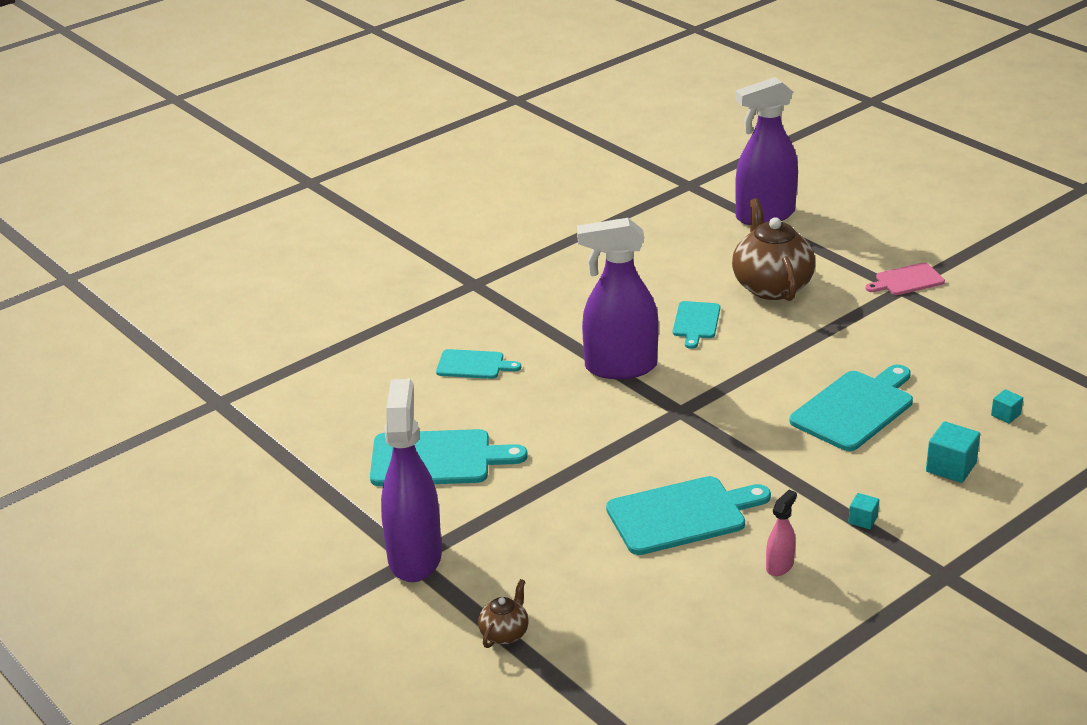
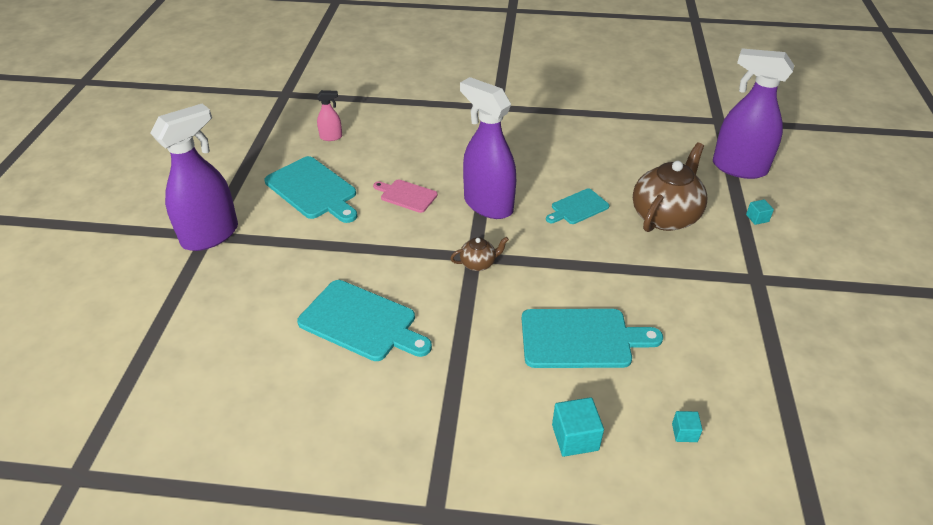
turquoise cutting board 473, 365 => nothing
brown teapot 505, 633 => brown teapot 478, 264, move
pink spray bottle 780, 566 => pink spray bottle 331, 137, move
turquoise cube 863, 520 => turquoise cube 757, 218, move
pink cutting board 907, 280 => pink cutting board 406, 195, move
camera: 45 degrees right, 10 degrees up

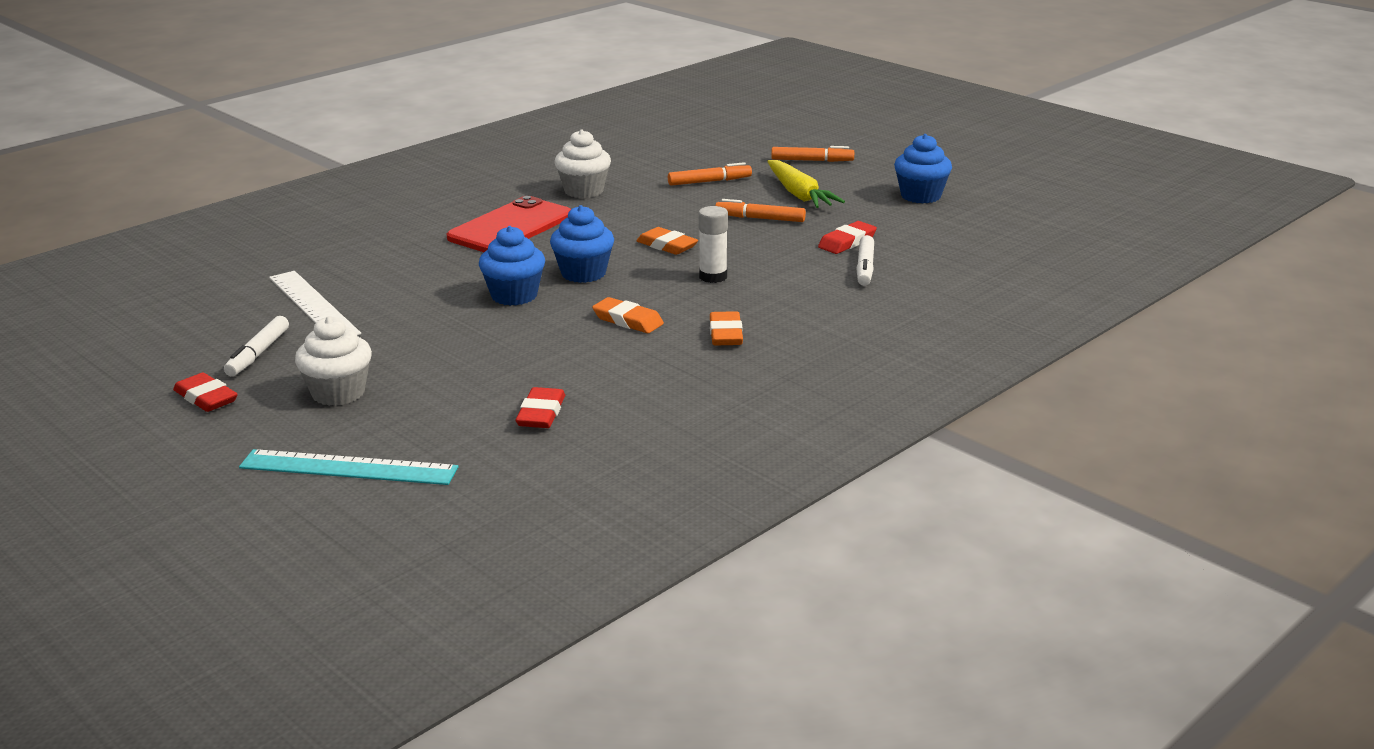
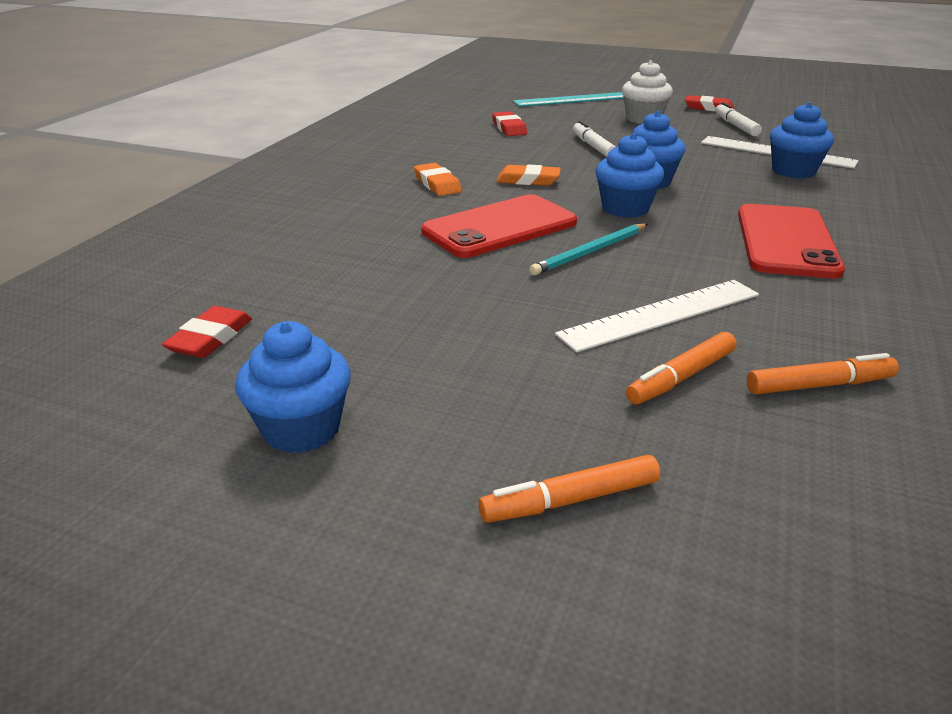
white cupcake 584, 191 => nothing
yellow carrot 799, 195 => nothing
nothing => white ruler 661, 314
nothing => blue cupcake 793, 171
orange marker 760, 218 => orange marker 819, 385, move
red eraser 847, 242 => red eraser 210, 338, move
white marker 865, 267 => white marker 593, 146, move
orange eraser 667, 245 => turquoise pencil 590, 252
white glue stick 713, 277 => red phone 500, 227
camera: 155 degrees right, 5 degrees up

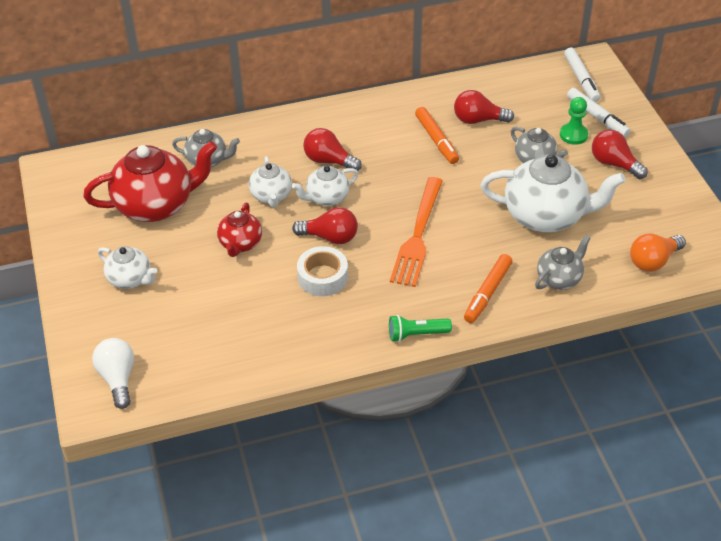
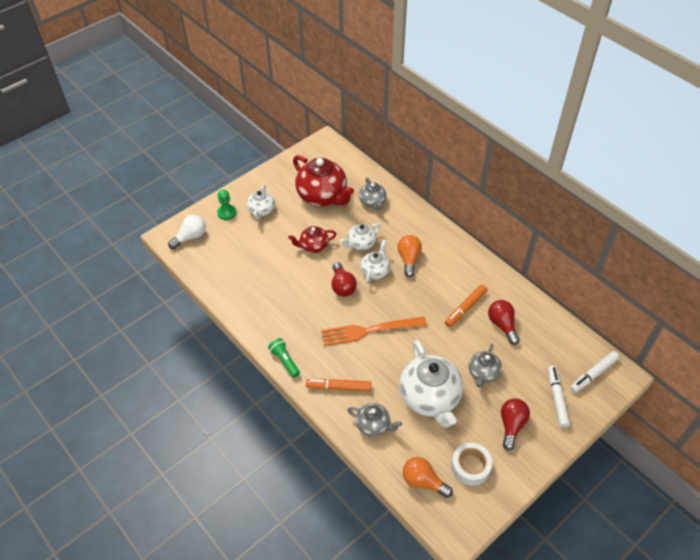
white tape 322, 277 => white tape 470, 466, move
green pawn 573, 135 => green pawn 227, 213, move
red light bulb 329, 161 => orange light bulb 409, 259
white teapot 326, 198 => white teapot 375, 271, 75 degrees clockwise
white marker 597, 117 => white marker 556, 398, 150 degrees clockwise
camera: 65 degrees right, 5 degrees up

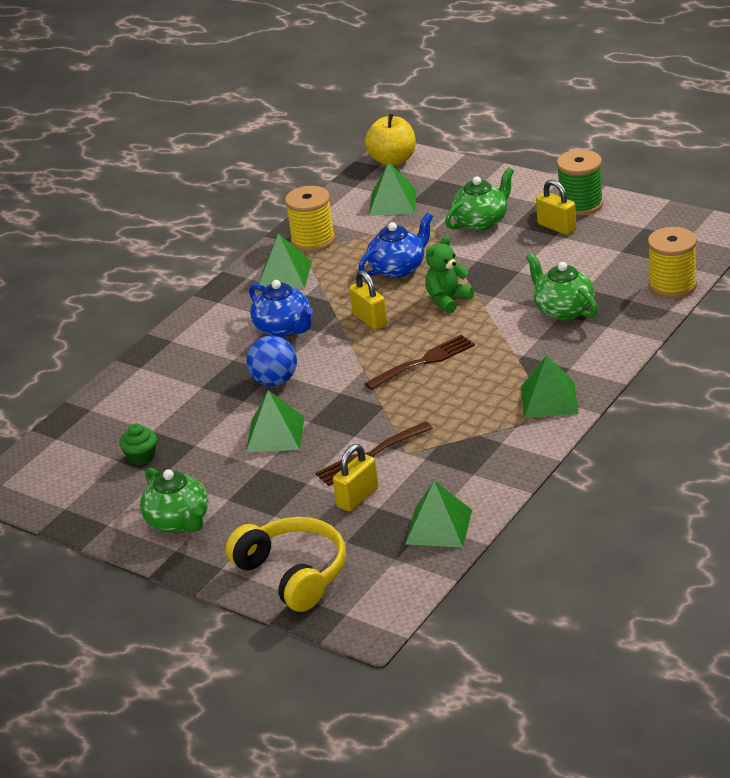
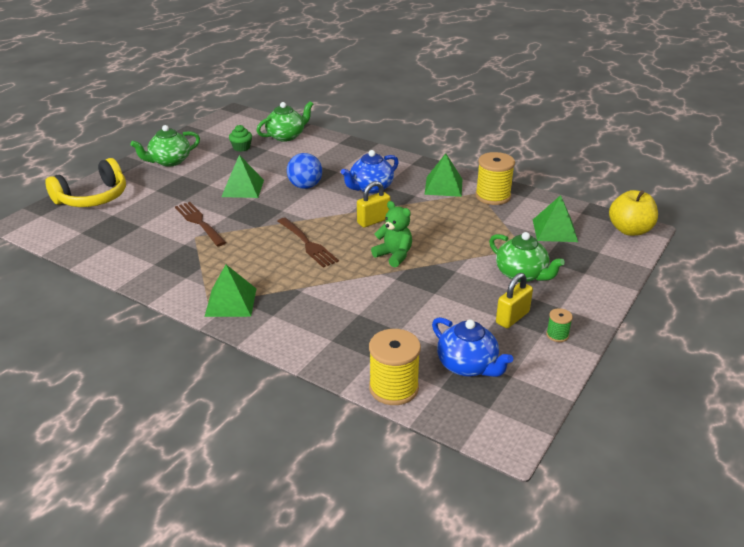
yellow padlock 357, 497 => nothing
green pyramid 438, 527 => nothing
blue teapot 398, 268 => blue teapot 467, 366, move
green teapot 563, 310 => green teapot 286, 136, move
green spool 581, 204 => green spool 557, 335, x0.49
camera: 85 degrees right, 0 degrees up

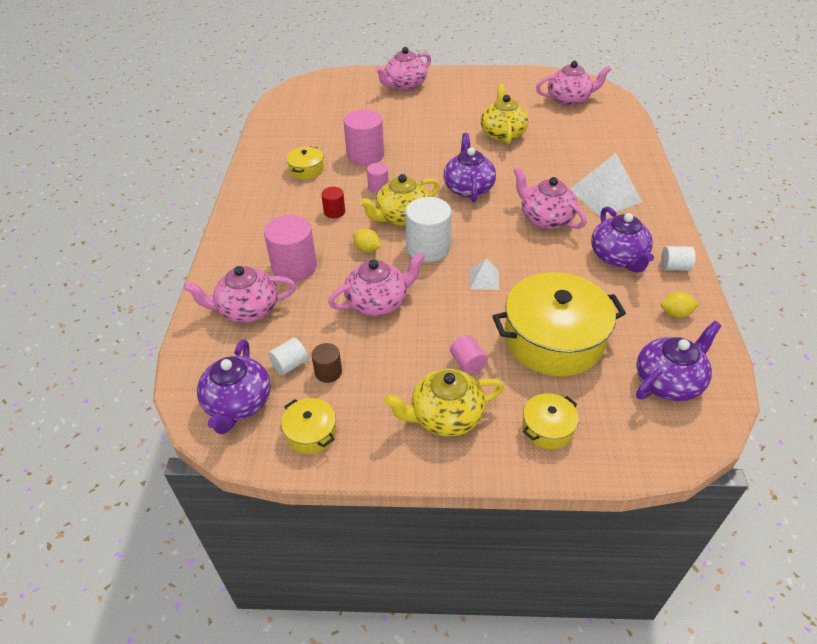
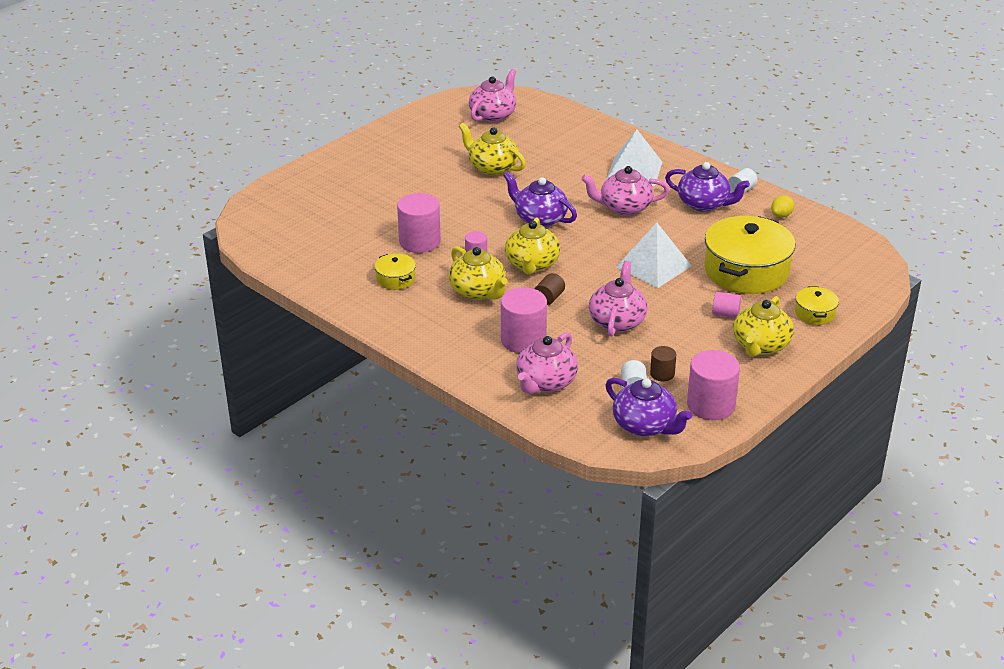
pink teapot 404, 85 => nothing
white cylinder 428, 248 => nothing
purple teapot 668, 381 => nothing
yellow pot 311, 433 => pink cylinder 711, 405
red cylinder 334, 212 => yellow teapot 478, 291
yellow lemon 367, 249 => brown cylinder 549, 298
white pyramid 484, 279 => white pyramid 653, 266, x2.00
camera: 50 degrees left, 10 degrees down

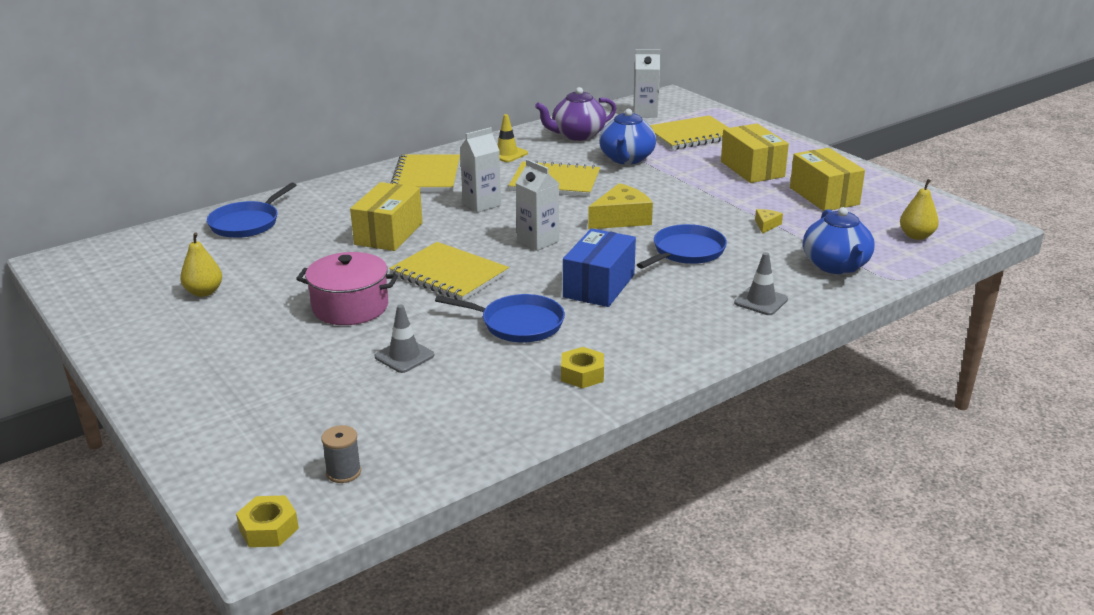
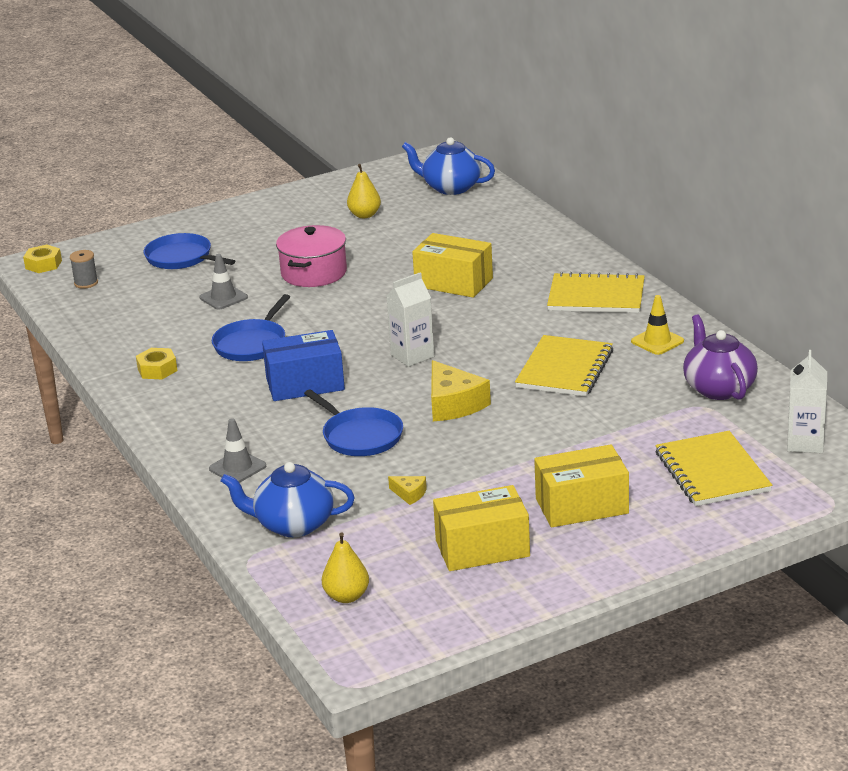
yellow notebook 449, 274 => nothing
white carton 481, 204 => nothing
blue pan 247, 223 => blue pan 181, 258, move
blue teapot 626, 159 => blue teapot 451, 187, move
blue box 599, 286 => blue box 305, 384, 45 degrees counterclockwise
camera: 100 degrees right, 0 degrees up

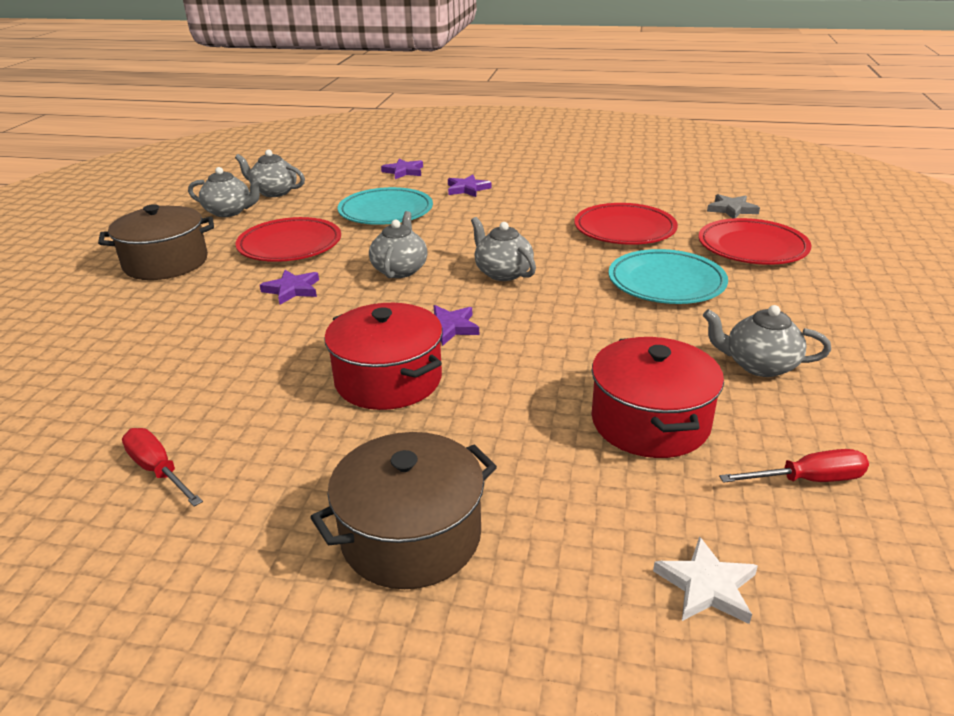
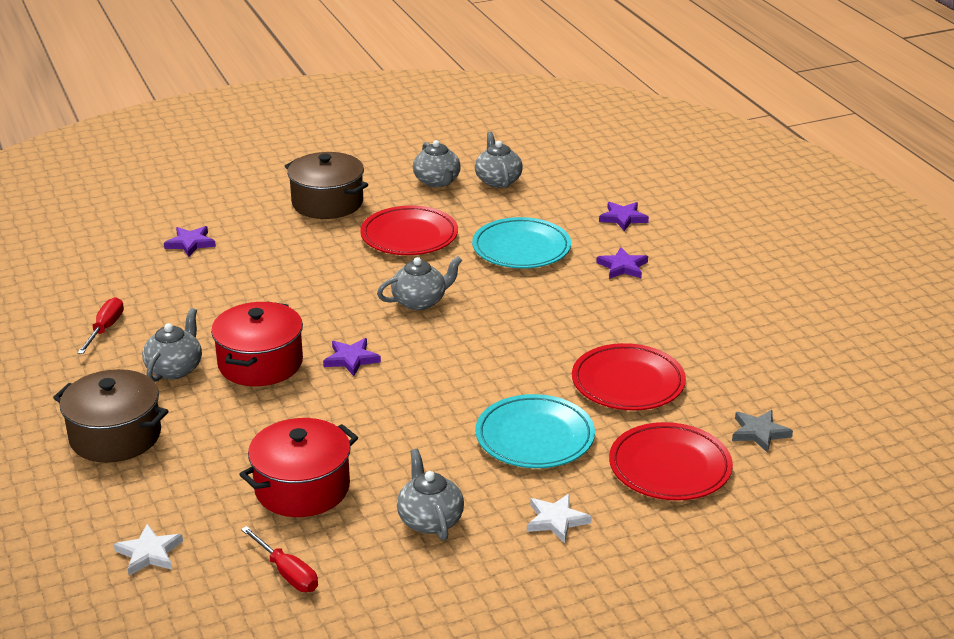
nothing => white star 556, 520
purple star 292, 290 => purple star 190, 243, move
grey teapot 502, 273 => grey teapot 175, 369, move
camera: 55 degrees right, 0 degrees up

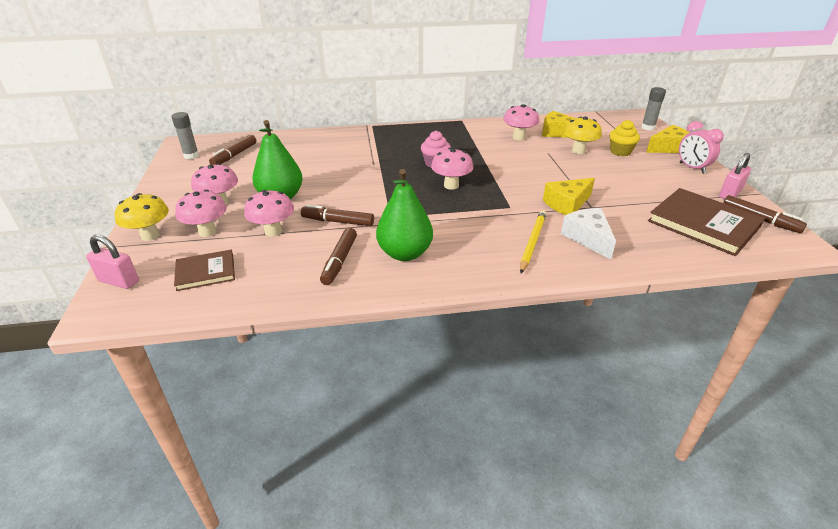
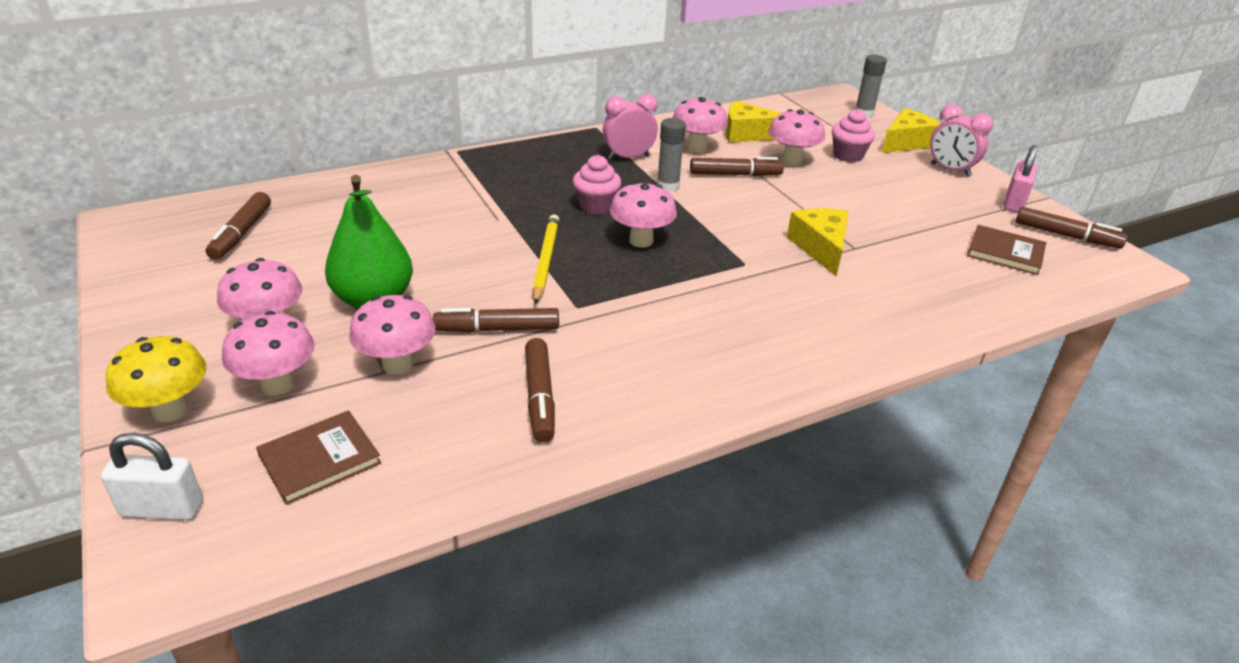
green pear 405, 253 => nothing
white cheese 588, 238 => nothing
nothing => pink clock 628, 157
nothing => brown marker 735, 175
grey glue stick 191, 156 => grey glue stick 668, 186, move
yellow pencil 532, 242 => yellow pencil 545, 260, move
pink padlock 119, 281 => white padlock 162, 509
yellow mushroom 578, 151 => pink mushroom 791, 160
yellow cupcake 620, 152 => pink cupcake 848, 155
yellow cheese 567, 204 => yellow cheese 821, 248, 135 degrees clockwise
brown book 703, 224 => brown book 1005, 252, x0.56
camera: 20 degrees left, 0 degrees up

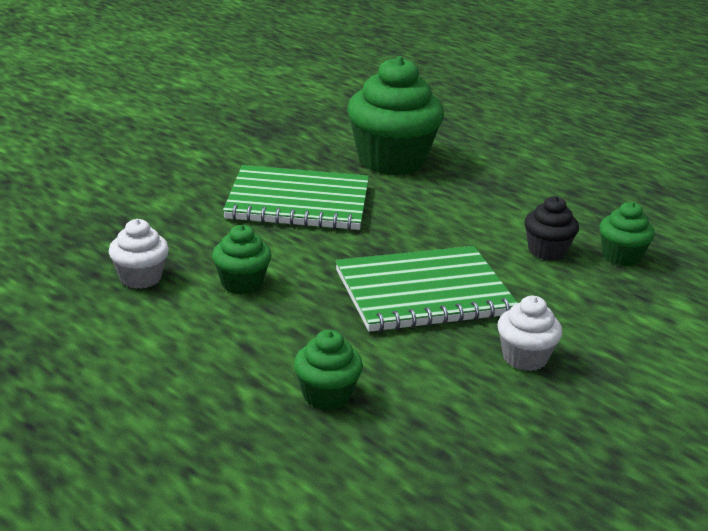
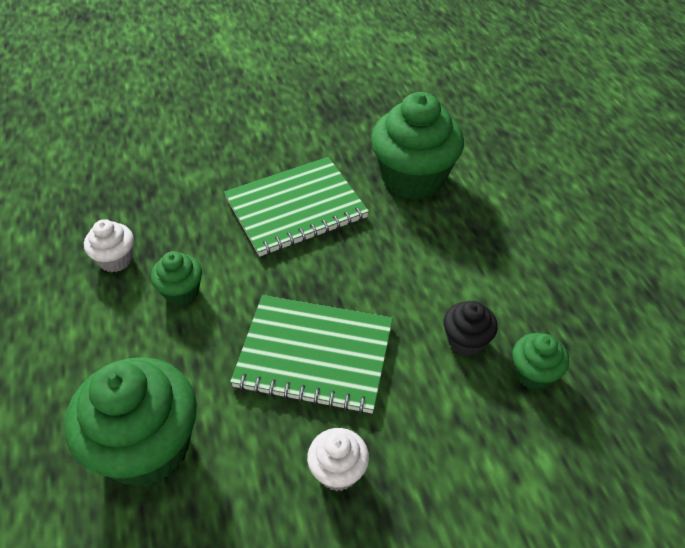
green notebook 298, 202 => green notebook 296, 208, 60 degrees counterclockwise
green cupcake 326, 395 => green cupcake 147, 447, x2.05
camera: 30 degrees right, 20 degrees up

